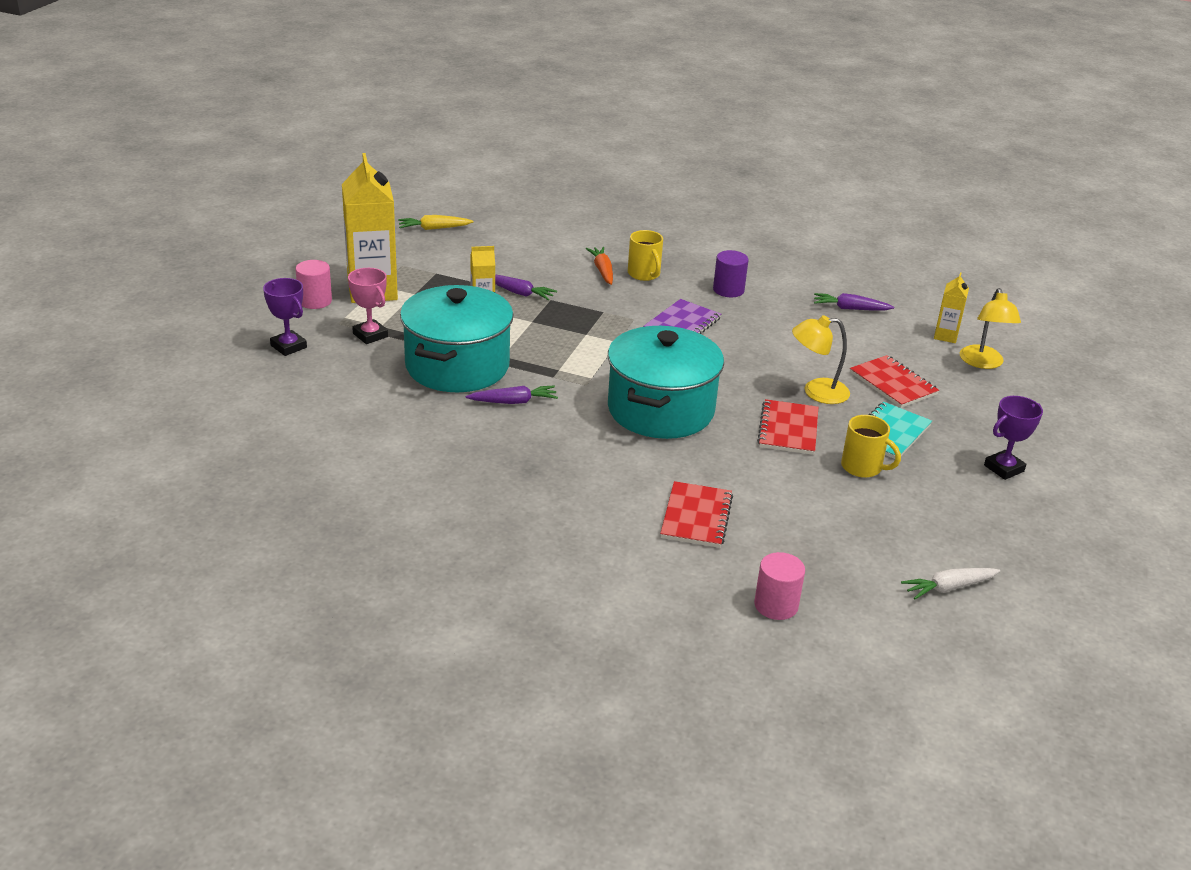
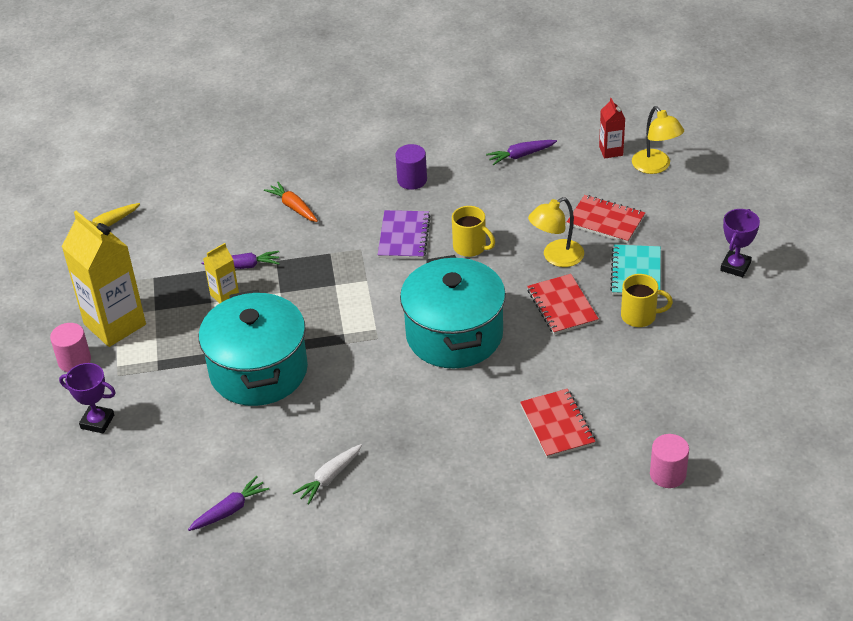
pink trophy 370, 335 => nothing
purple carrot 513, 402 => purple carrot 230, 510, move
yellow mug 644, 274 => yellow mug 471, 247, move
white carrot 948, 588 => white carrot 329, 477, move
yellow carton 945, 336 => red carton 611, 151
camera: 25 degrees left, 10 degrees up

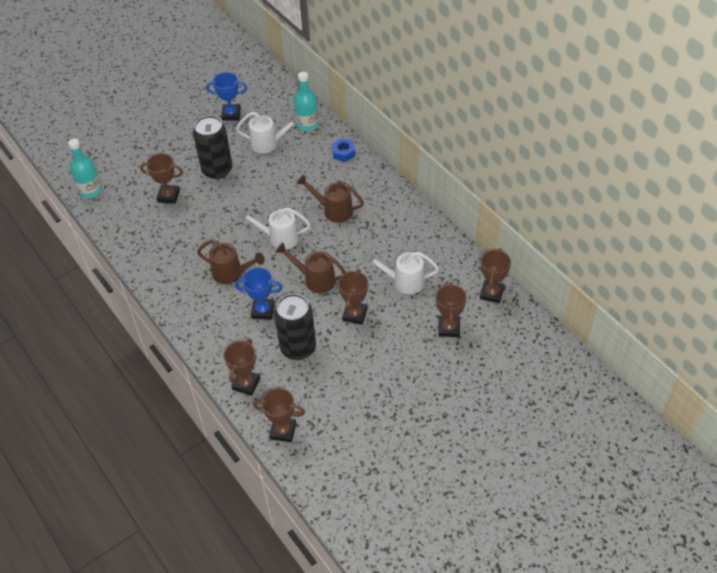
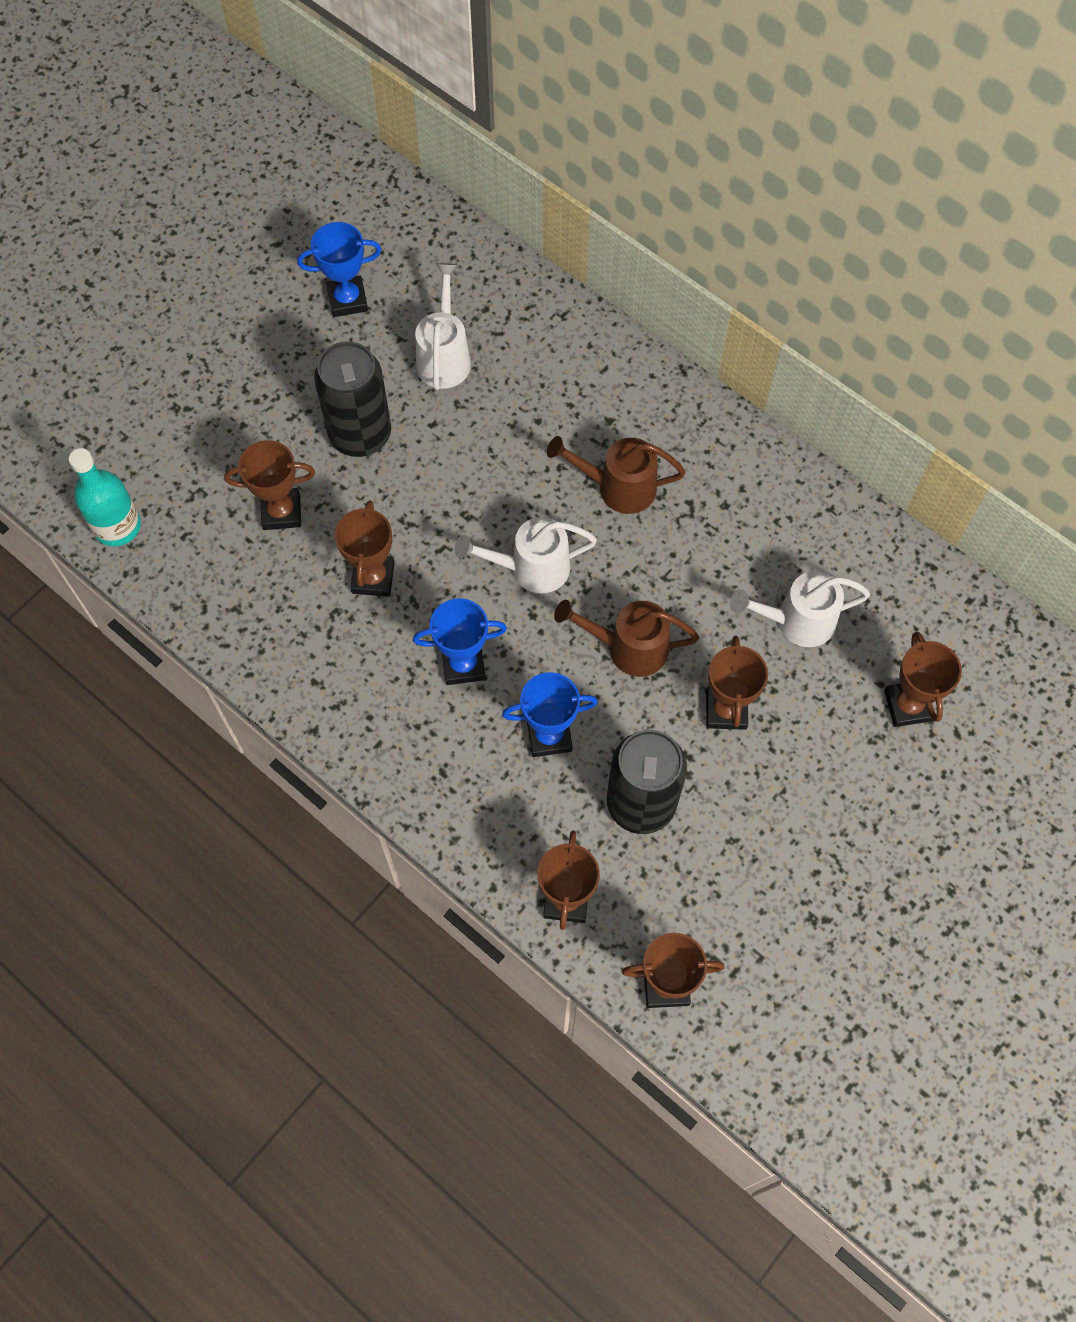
turquoise bottle 307, 124 => nothing
blue nut 343, 153 => nothing
brown trophy 491, 293 => brown trophy 373, 578, move
brown watering can 232, 273 => blue trophy 463, 664
white watering can 269, 143 => white watering can 444, 356, 75 degrees counterclockwise
camera: 15 degrees left, 15 degrees up

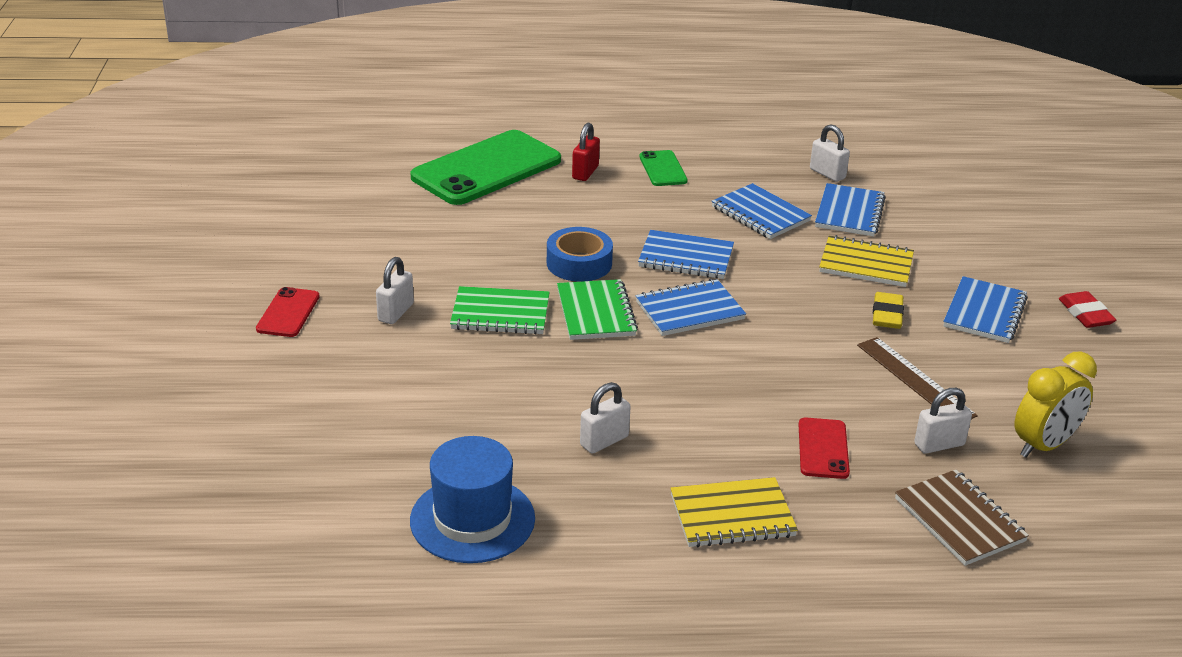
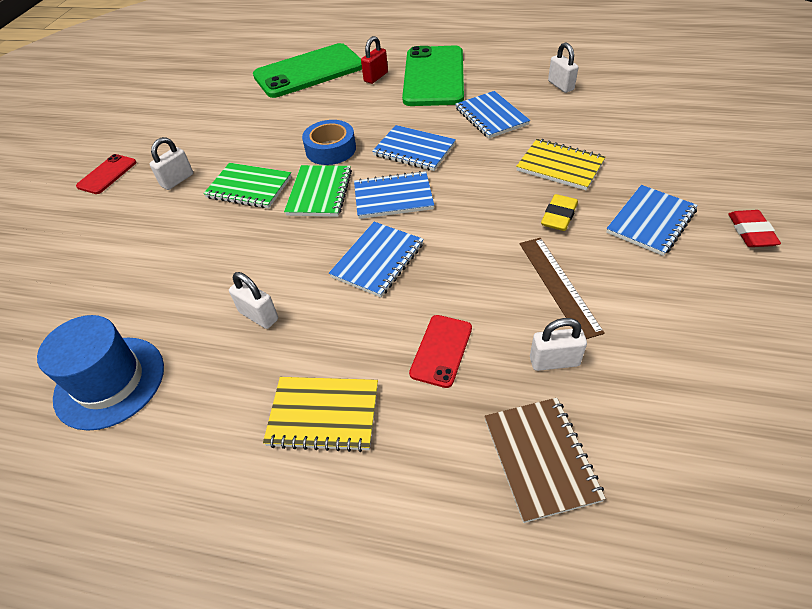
yellow clock 1043, 445 => nothing
blue notebook 849, 213 => blue notebook 378, 260, move
white padlock 604, 441 => white padlock 259, 316, 60 degrees clockwise
green phone 663, 169 => green phone 434, 76, x2.17
camera: 20 degrees right, 15 degrees up

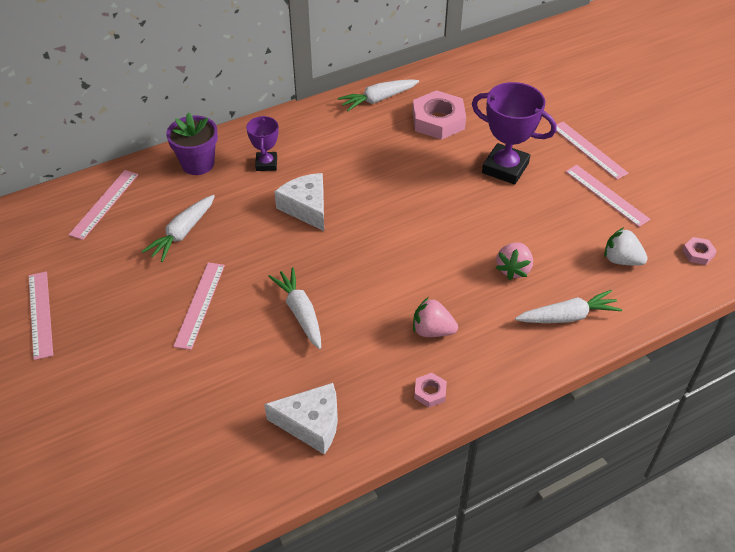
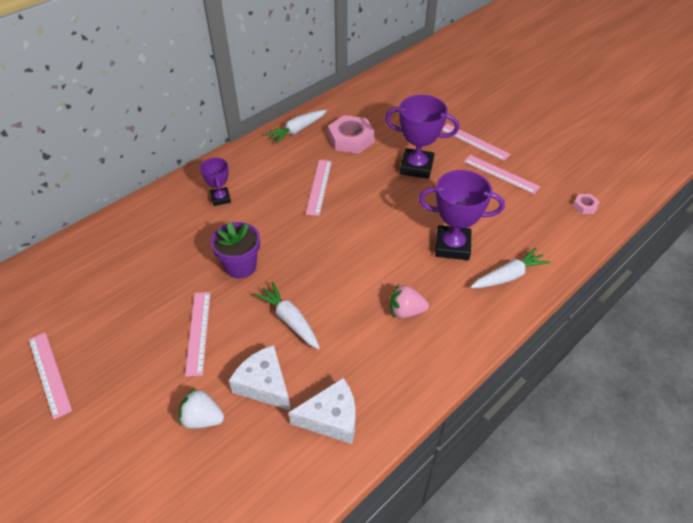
white carrot 182, 233 => nothing
pink nut 430, 392 => nothing
pink ruler 104, 204 => pink ruler 319, 187, move
purple flower pot 198, 164 => purple flower pot 240, 266, move
white cheese 306, 207 => white cheese 264, 384, move
white strawberry 621, 260 => white strawberry 202, 418, move
pink strawberry 513, 269 => purple trophy 452, 246
camera: 15 degrees left, 0 degrees up

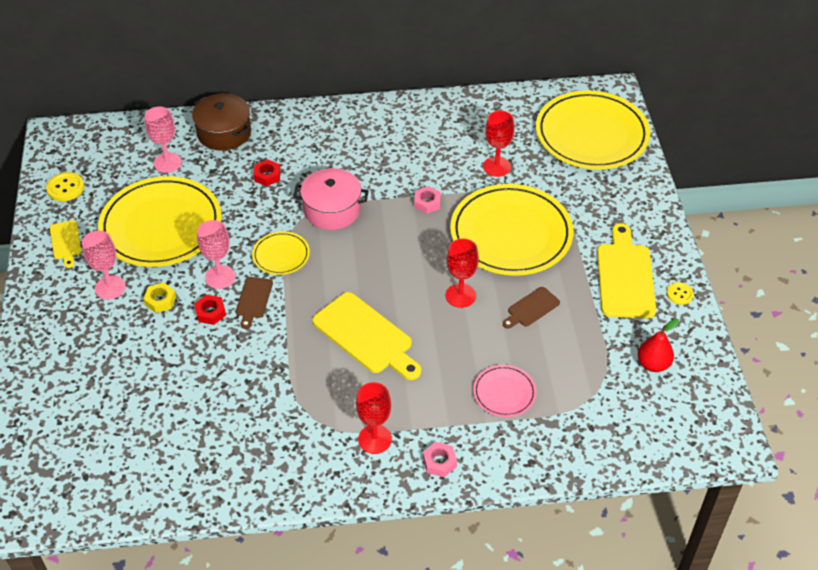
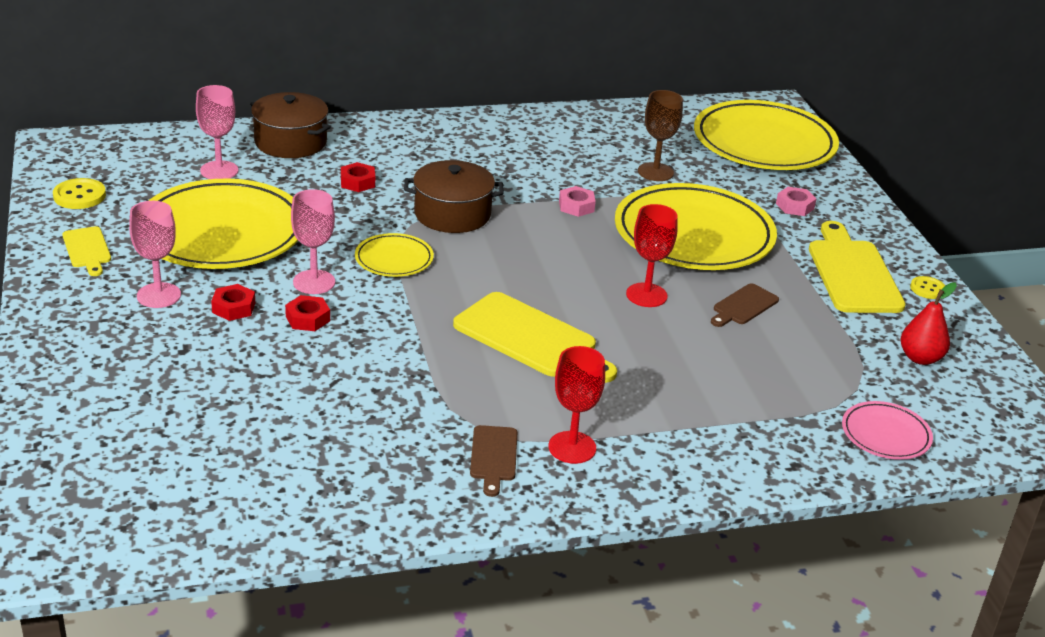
brown cutting board 253, 300 => brown cutting board 493, 457, move
pink nut 439, 462 => pink nut 795, 206, move
pink plate 504, 393 => pink plate 885, 434, move
yellow nut 160, 300 => red nut 234, 308
pink pot 332, 210 => brown pot 452, 214
red goblet 497, 166 => brown goblet 655, 172
camera: 10 degrees left, 15 degrees down

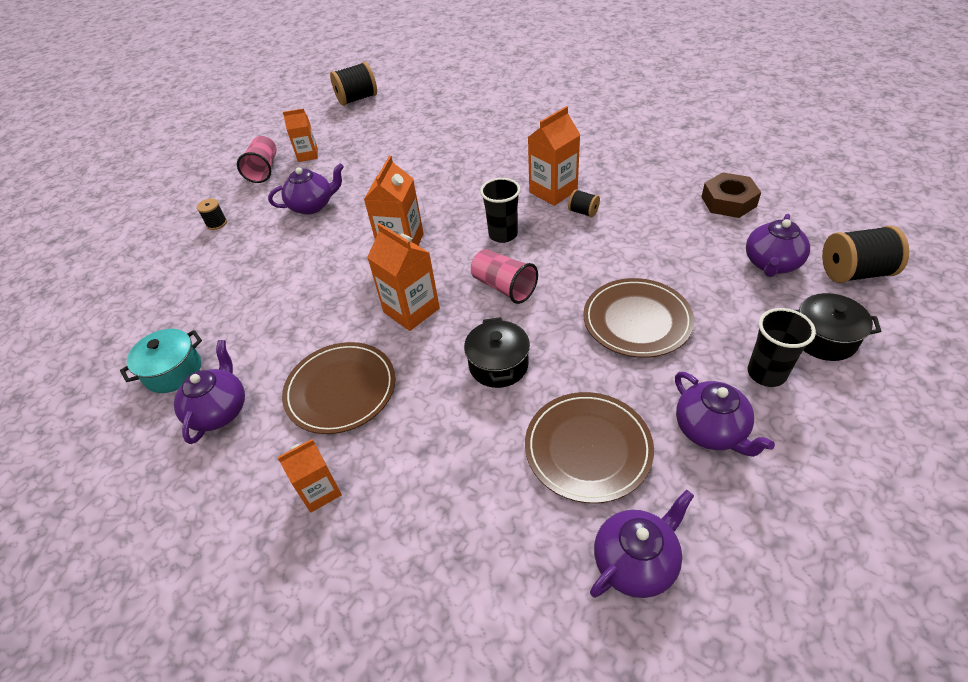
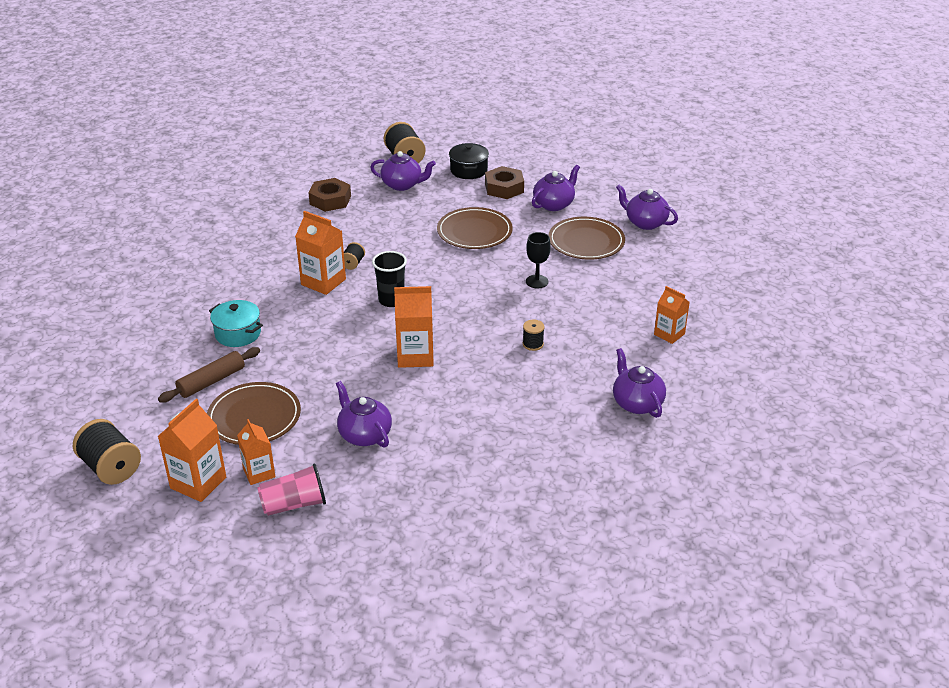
pink cup 504, 287 => nothing
nothing => brown rolling pin 211, 381
turquoise pot 173, 371 => turquoise pot 238, 334, move
black spool 216, 223 => black spool 533, 344, move
brown plate 341, 390 => brown plate 254, 417, move
orange carton 411, 310 => orange carton 198, 483, move
black pot 498, 365 => black goblet 537, 281
black cup 766, 373 => brown nut 504, 188
purple teapot 220, 411 => purple teapot 637, 403, 75 degrees clockwise
camera: 110 degrees left, 10 degrees down

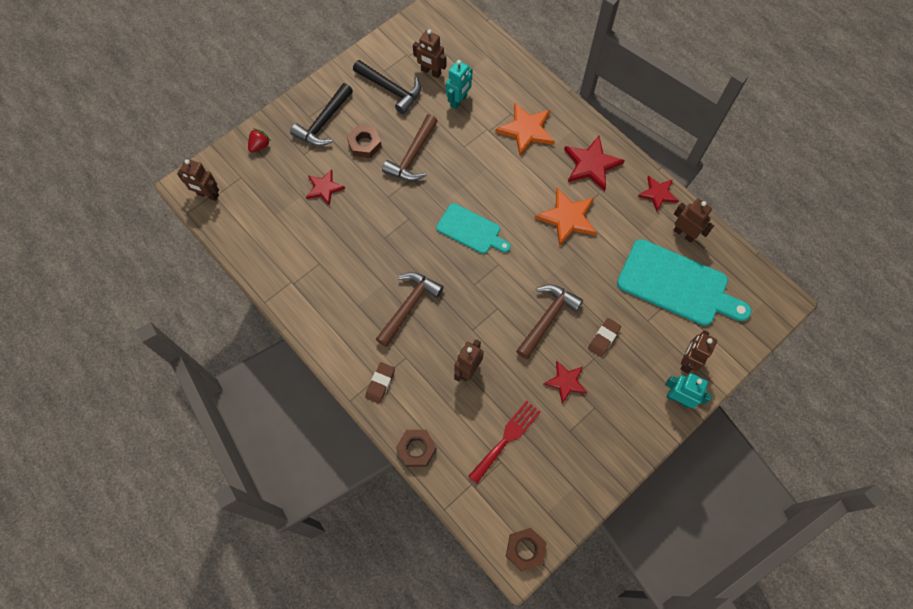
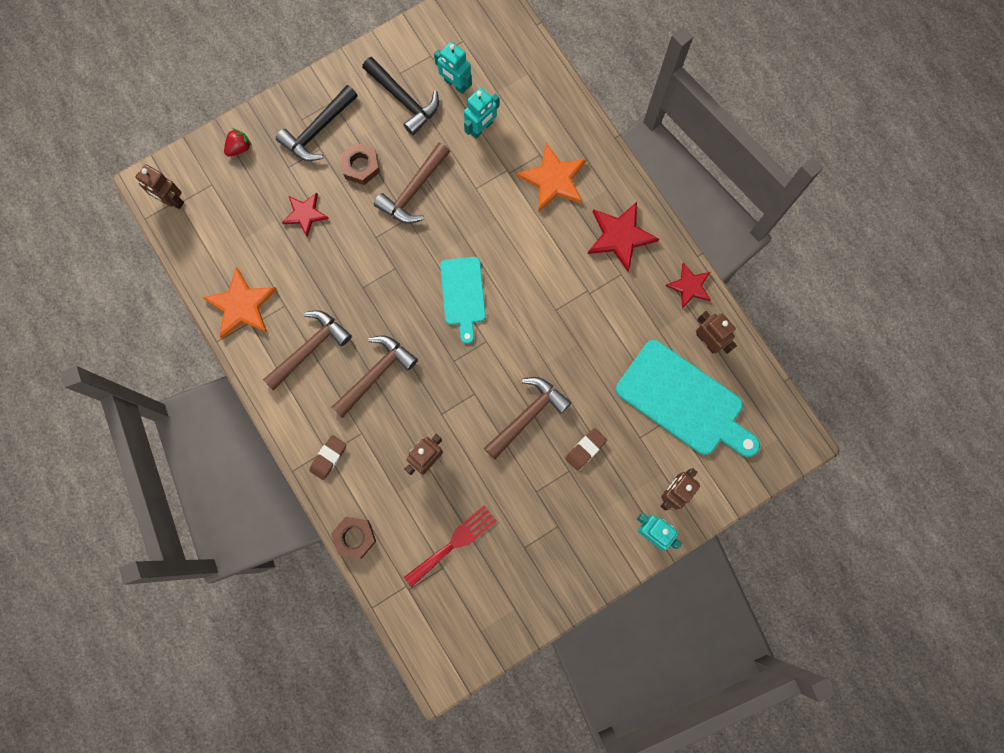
brown nut 525, 549 => nothing
red star 566, 382 => nothing
nothing => brown hammer 310, 348
orange star 567, 218 => orange star 241, 305, move
brown robot 431, 72 => turquoise robot 455, 84
turquoise cutting board 471, 230 => turquoise cutting board 463, 294, 45 degrees clockwise
camera: 10 degrees right, 10 degrees up

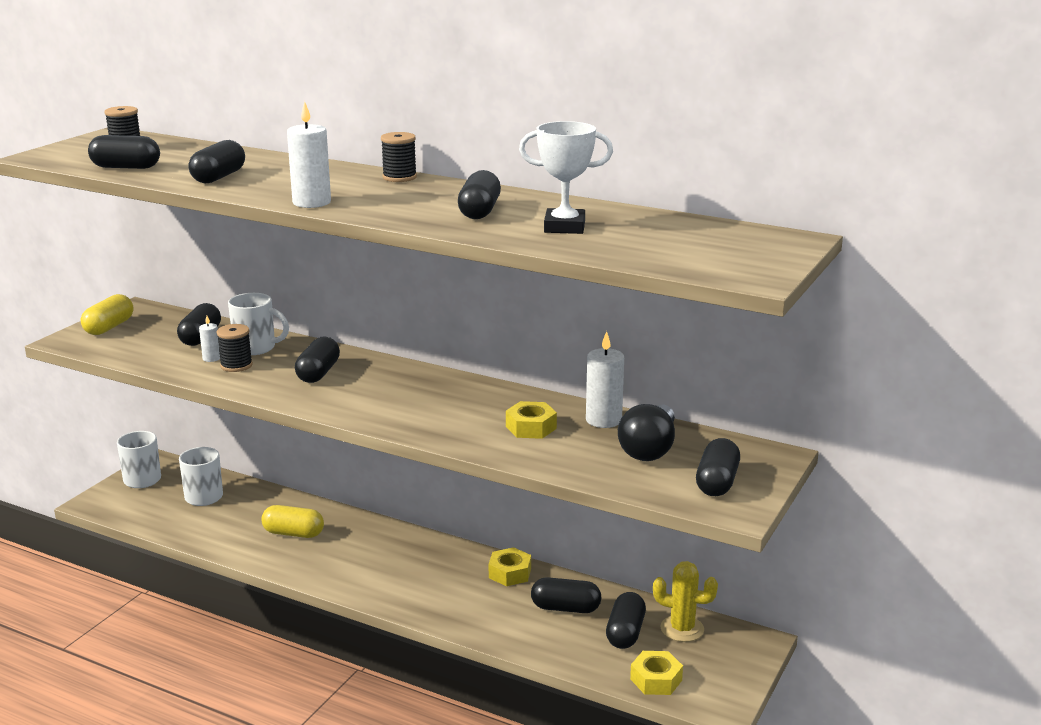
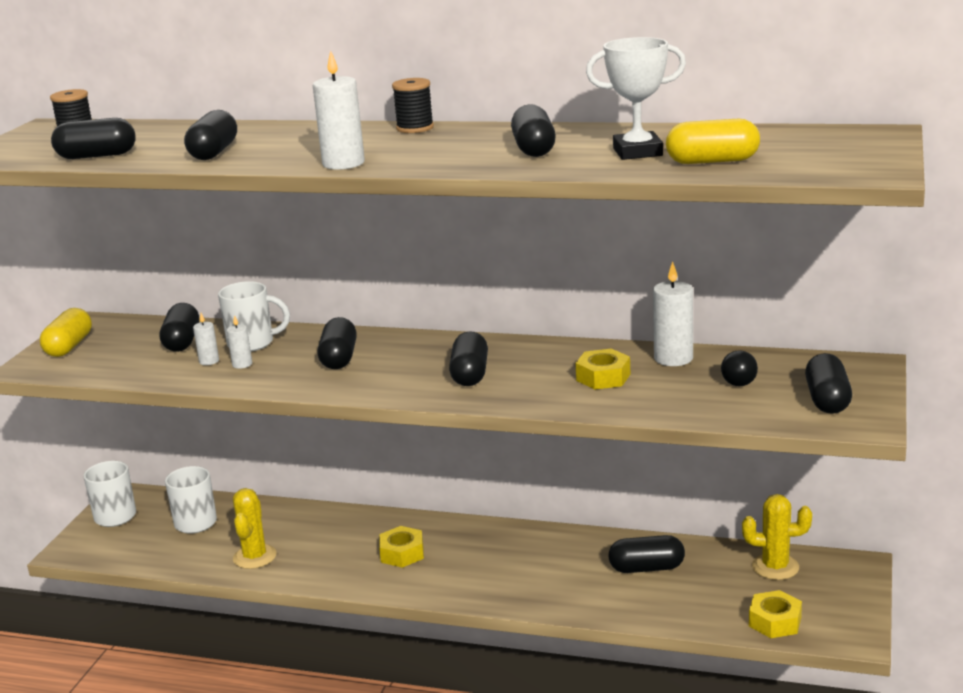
nothing => yellow cactus 254, 557
yellow capsule 293, 533 => yellow capsule 712, 161, move
yellow nut 510, 573 => yellow nut 402, 553, move
black capsule 625, 633 => black capsule 470, 374, move
black spool 236, 365 => white candle 242, 364
black light bulb 649, 449 => black light bulb 738, 379, x0.60
camera: 10 degrees left, 0 degrees up

